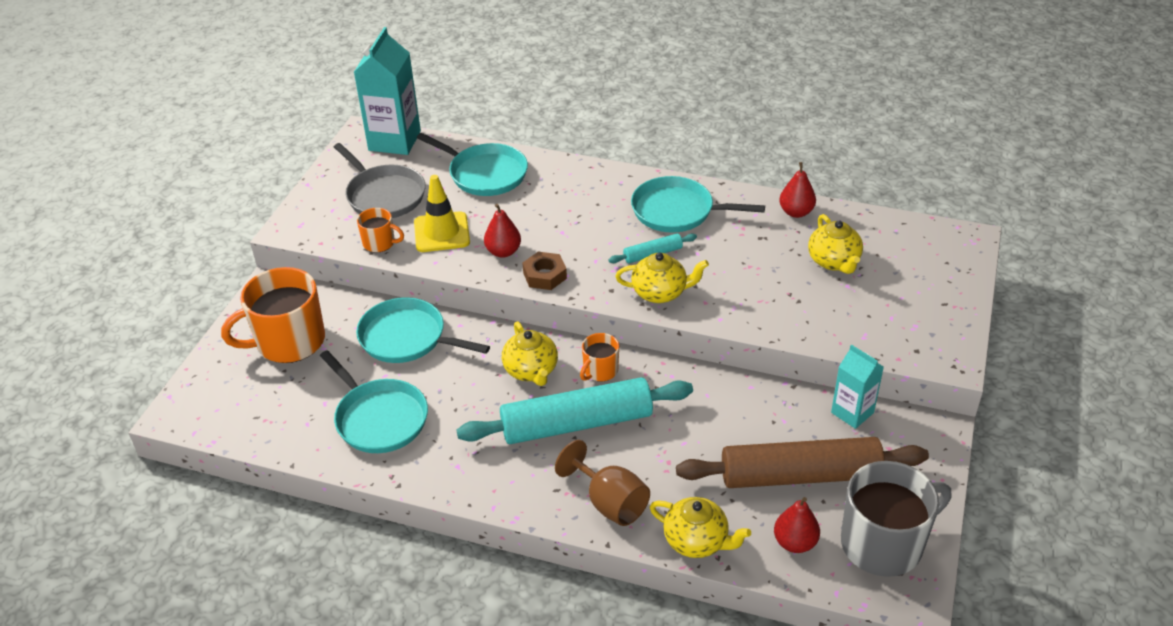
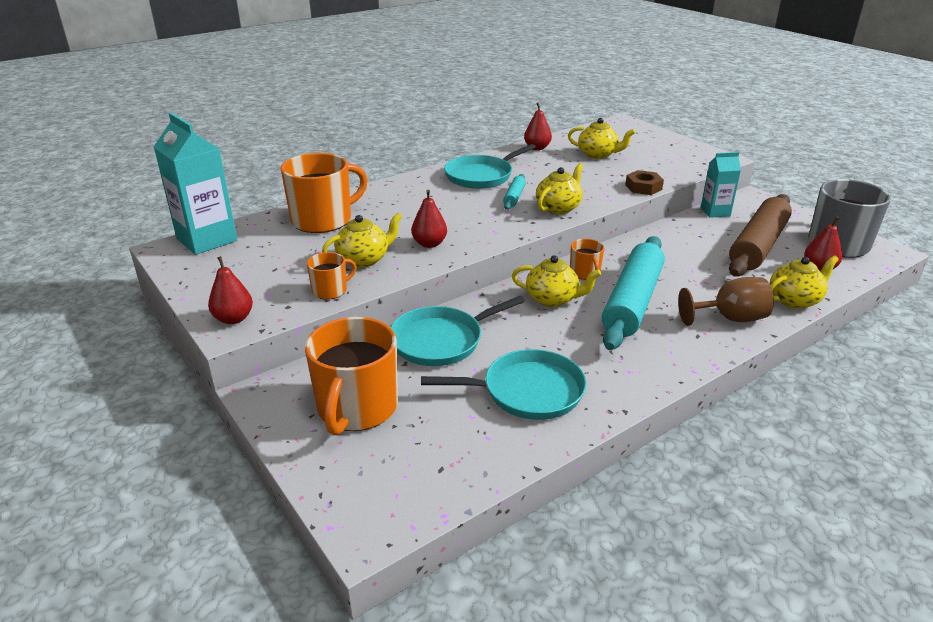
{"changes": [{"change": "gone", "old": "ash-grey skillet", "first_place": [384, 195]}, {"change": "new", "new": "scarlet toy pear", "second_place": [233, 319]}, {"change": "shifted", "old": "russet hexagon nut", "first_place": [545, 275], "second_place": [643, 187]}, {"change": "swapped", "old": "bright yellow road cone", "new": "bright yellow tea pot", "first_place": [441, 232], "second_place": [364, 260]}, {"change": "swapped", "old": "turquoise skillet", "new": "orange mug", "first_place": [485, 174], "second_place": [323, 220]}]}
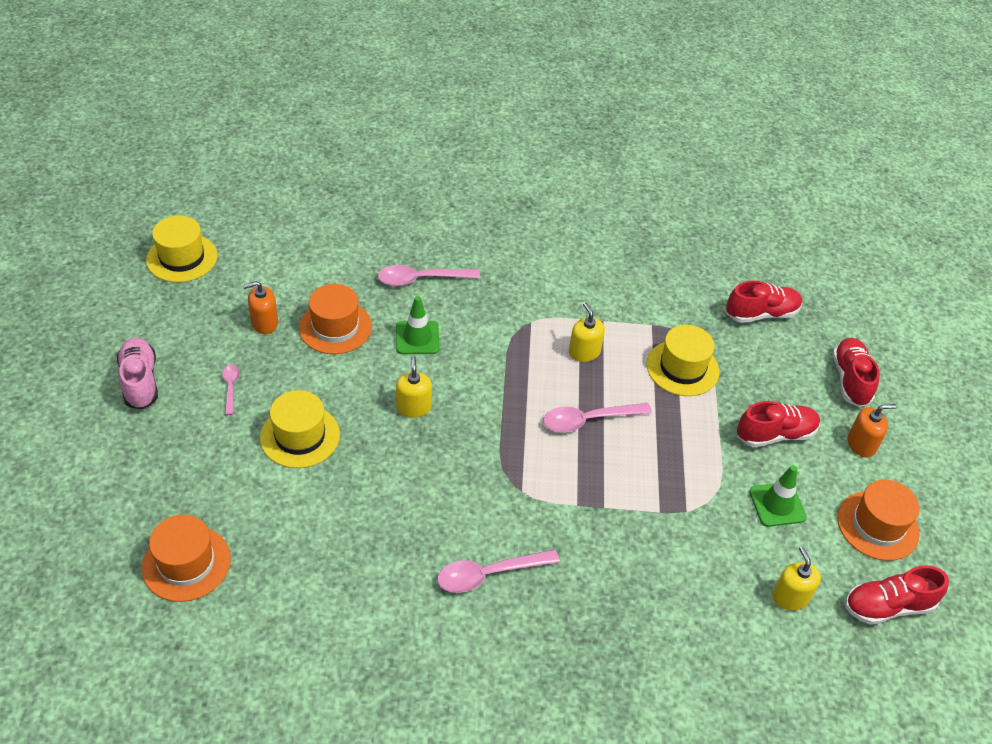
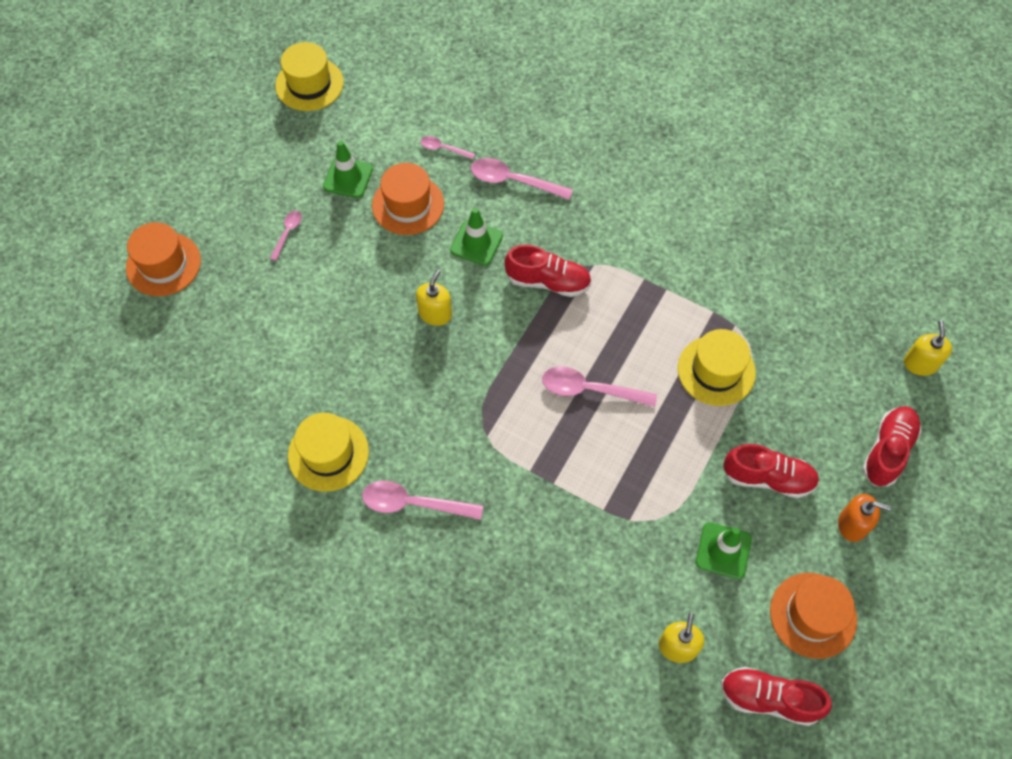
{"changes": [{"change": "gone", "old": "rosy sneaker", "first_place": [140, 381]}, {"change": "new", "new": "rosy tablespoon", "second_place": [443, 149]}, {"change": "shifted", "old": "orange tall hat", "first_place": [186, 563], "second_place": [163, 264]}, {"change": "shifted", "old": "bright yellow tall hat", "first_place": [300, 436], "second_place": [328, 453]}, {"change": "shifted", "old": "bright yellow pump bottle", "first_place": [584, 352], "second_place": [920, 363]}, {"change": "shifted", "old": "scarlet sneaker", "first_place": [761, 314], "second_place": [548, 281]}, {"change": "swapped", "old": "orange pump bottle", "new": "emerald road cone", "first_place": [264, 323], "second_place": [348, 178]}]}
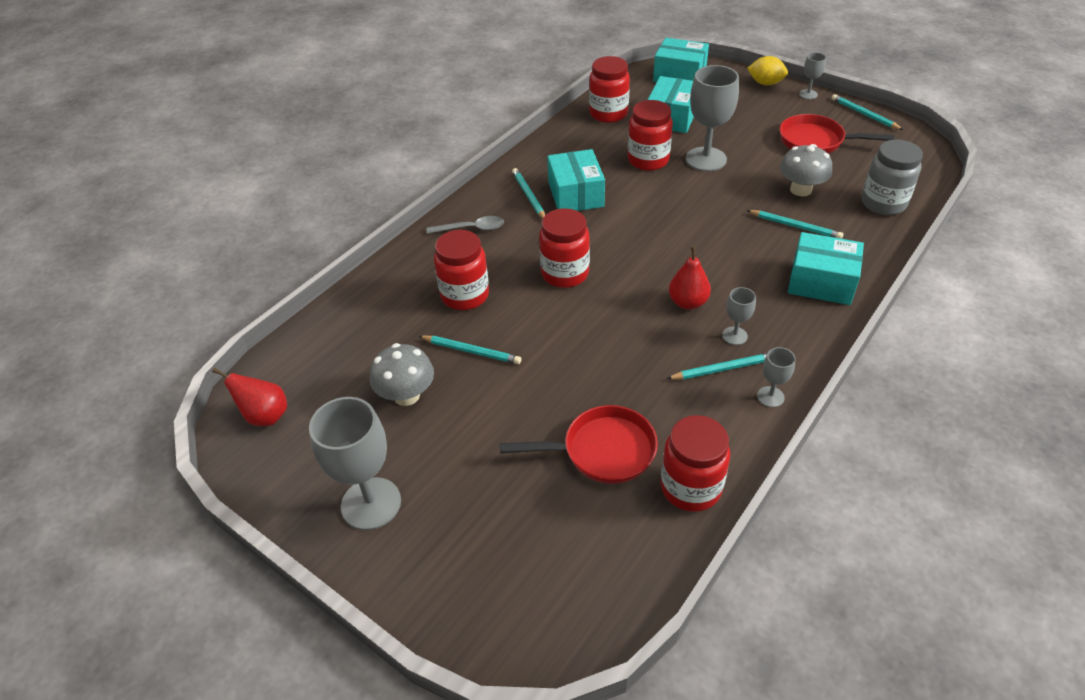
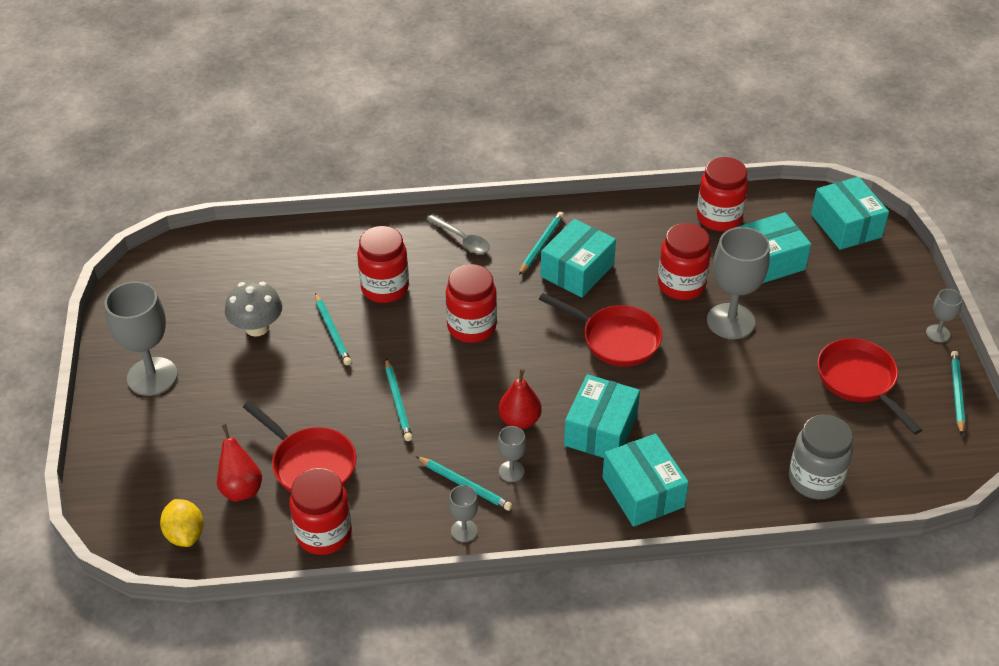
{"changes": [{"change": "gone", "old": "ash-grey toadstool", "first_place": [801, 190]}, {"change": "new", "new": "scarlet skillet", "second_place": [616, 339]}, {"change": "new", "new": "turquoise box", "second_place": [600, 430]}, {"change": "shifted", "old": "scarlet toy pear", "first_place": [265, 416], "second_place": [241, 488]}, {"change": "shifted", "old": "turquoise wooden pencil", "first_place": [795, 226], "second_place": [398, 402]}, {"change": "shifted", "old": "bright yellow toy lemon", "first_place": [765, 83], "second_place": [185, 534]}]}
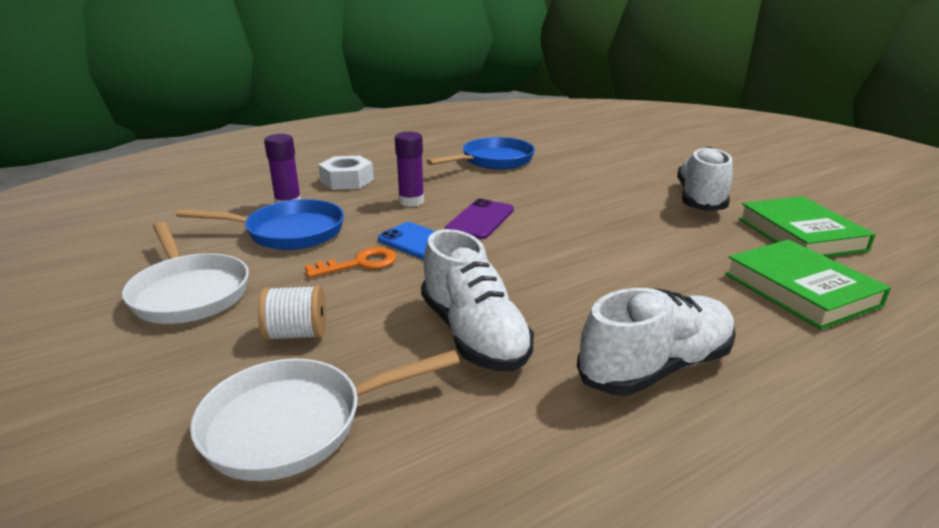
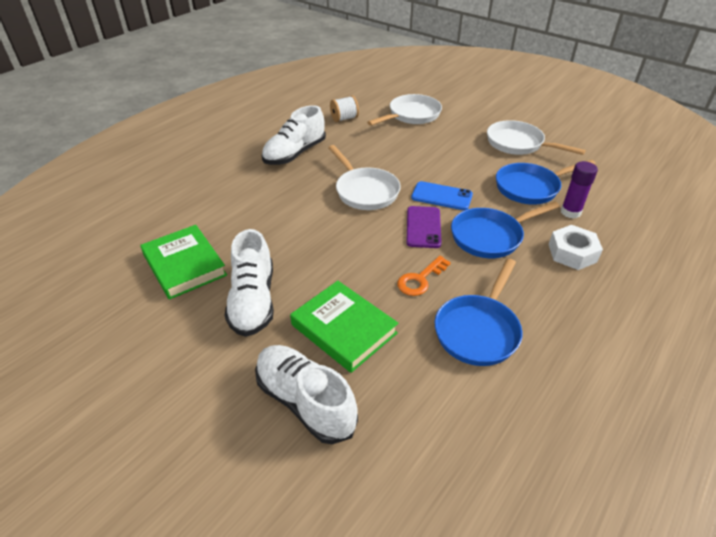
{"changes": [{"change": "new", "new": "pure white skillet", "second_place": [365, 191]}, {"change": "shifted", "old": "pure white spool", "first_place": [296, 334], "second_place": [344, 118]}, {"change": "shifted", "old": "orange key", "first_place": [359, 264], "second_place": [420, 279]}, {"change": "shifted", "old": "pure white sneaker", "first_place": [474, 334], "second_place": [305, 401]}, {"change": "shifted", "old": "emerald hardcover", "first_place": [800, 289], "second_place": [344, 329]}, {"change": "swapped", "old": "royal purple glue stick", "new": "blue skillet", "first_place": [411, 201], "second_place": [490, 236]}]}
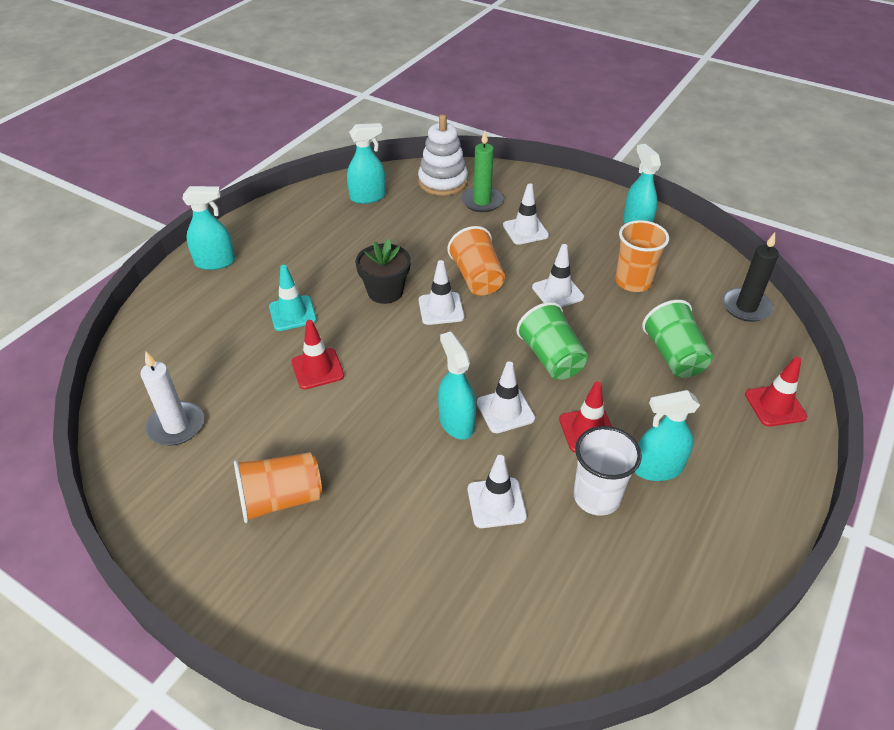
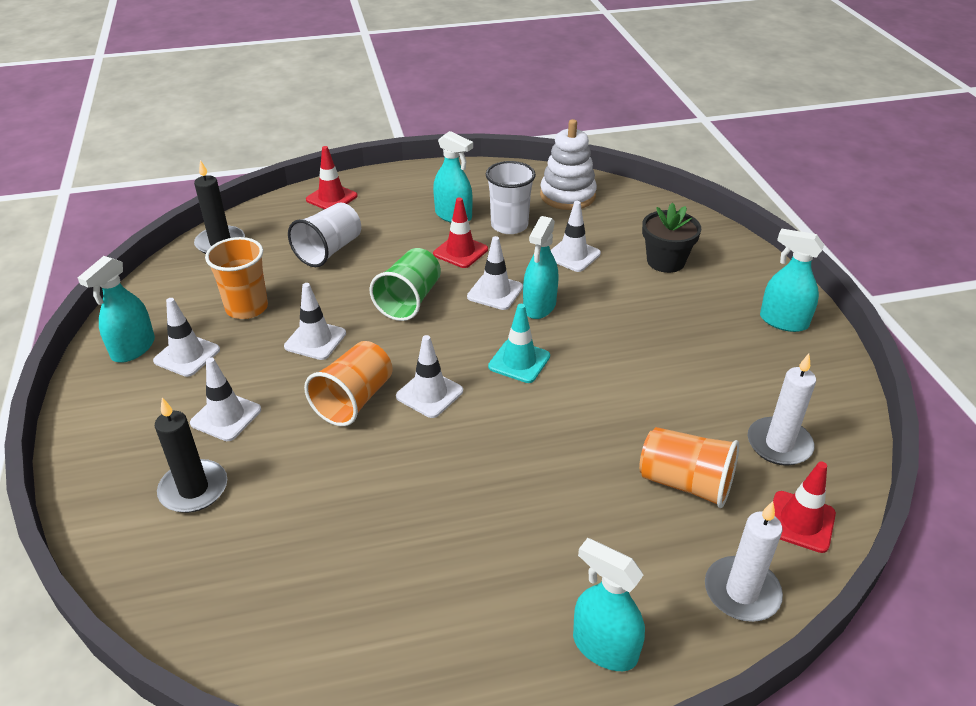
{"changes": [{"change": "new", "new": "pure white road cone", "second_place": [187, 355]}, {"change": "new", "new": "pure white wax candle", "second_place": [741, 592]}, {"change": "shifted", "old": "orange tumbler", "first_place": [281, 499], "second_place": [685, 483]}, {"change": "shifted", "old": "turquoise road cone", "first_place": [292, 313], "second_place": [519, 361]}, {"change": "shifted", "old": "scarlet road cone", "first_place": [317, 369], "second_place": [800, 522]}, {"change": "shifted", "old": "turquoise spray bottle", "first_place": [368, 197], "second_place": [783, 321]}, {"change": "shifted", "old": "ebony potted plant", "first_place": [385, 291], "second_place": [665, 261]}, {"change": "shifted", "old": "pure white stacking rings", "first_place": [443, 182], "second_place": [567, 195]}, {"change": "repainted", "old": "emerald wax candle", "new": "ebony wax candle", "first_place": [482, 201], "second_place": [193, 489]}, {"change": "repainted", "old": "emerald tumbler", "new": "pure white tumbler", "first_place": [674, 356], "second_place": [329, 250]}]}
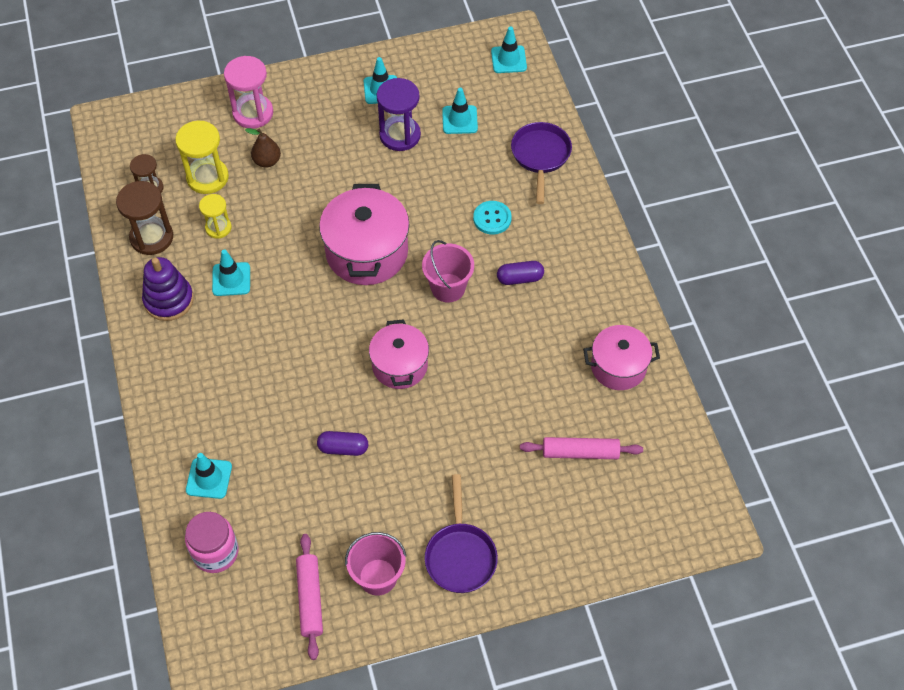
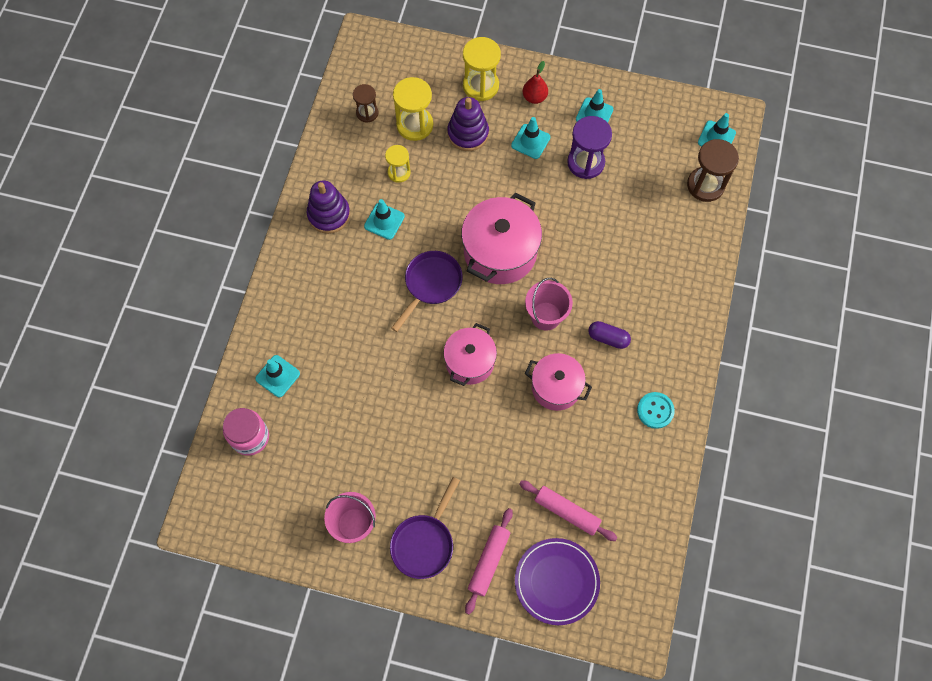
{"changes": [{"change": "gone", "old": "royal purple pill", "first_place": [343, 448]}, {"change": "new", "new": "royal purple dinner plate", "second_place": [556, 581]}, {"change": "new", "new": "scarlet toy pear", "second_place": [534, 97]}, {"change": "shifted", "old": "russet sandglass", "first_place": [152, 237], "second_place": [705, 185]}, {"change": "shifted", "old": "rosy rolling pin", "first_place": [310, 599], "second_place": [489, 561]}, {"change": "shifted", "old": "turquoise road cone", "first_place": [459, 120], "second_place": [530, 141]}, {"change": "shifted", "old": "turquoise sewing button", "first_place": [492, 218], "second_place": [655, 410]}, {"change": "shifted", "old": "royal purple skillet", "first_place": [540, 156], "second_place": [431, 284]}, {"change": "shifted", "old": "rosy pot", "first_place": [618, 367], "second_place": [556, 387]}, {"change": "swapped", "old": "russet toy pear", "new": "royal purple stacking rings", "first_place": [267, 161], "second_place": [468, 133]}, {"change": "repainted", "old": "rosy sandglass", "new": "bright yellow sandglass", "first_place": [253, 113], "second_place": [480, 86]}]}
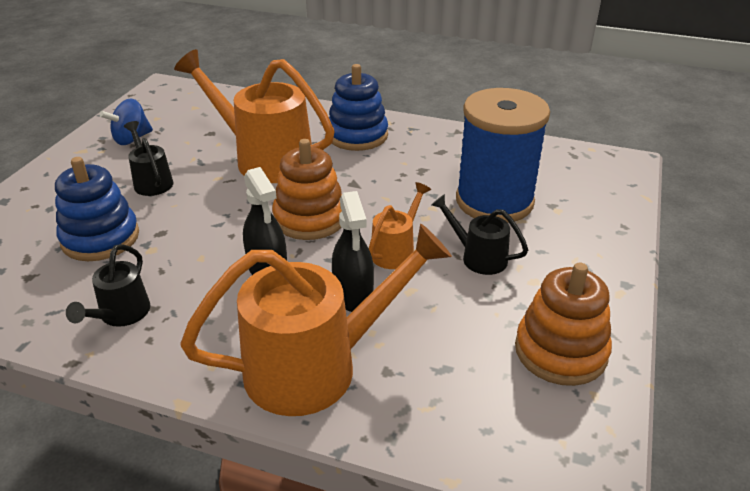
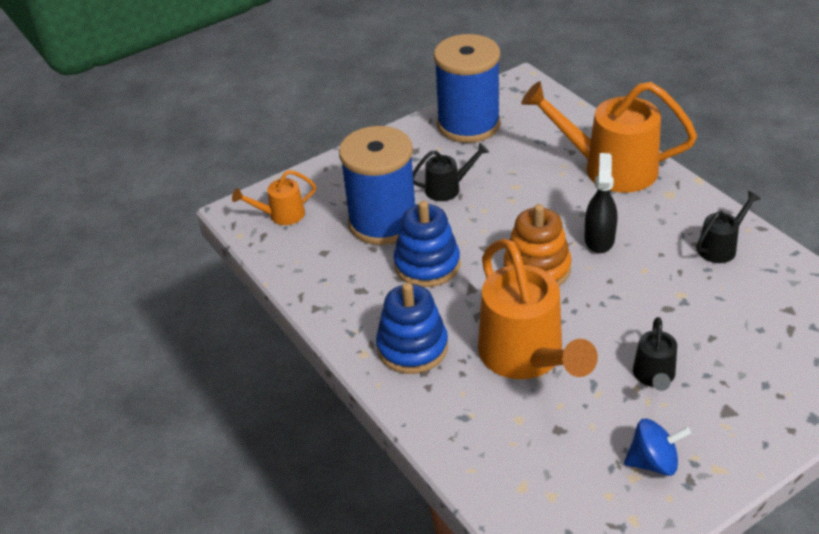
{"changes": [{"change": "gone", "old": "ebony spray bottle", "first_place": [353, 295]}, {"change": "shifted", "old": "blue stacking rings", "first_place": [100, 238], "second_place": [427, 265]}, {"change": "shifted", "old": "orange watering pot", "first_place": [396, 250], "second_place": [281, 215]}, {"change": "swapped", "old": "orange stacking rings", "new": "blue spool", "first_place": [560, 351], "second_place": [468, 124]}, {"change": "rotated", "old": "ebony watering pot", "first_place": [478, 257], "second_place": [448, 188], "degrees": -90}]}
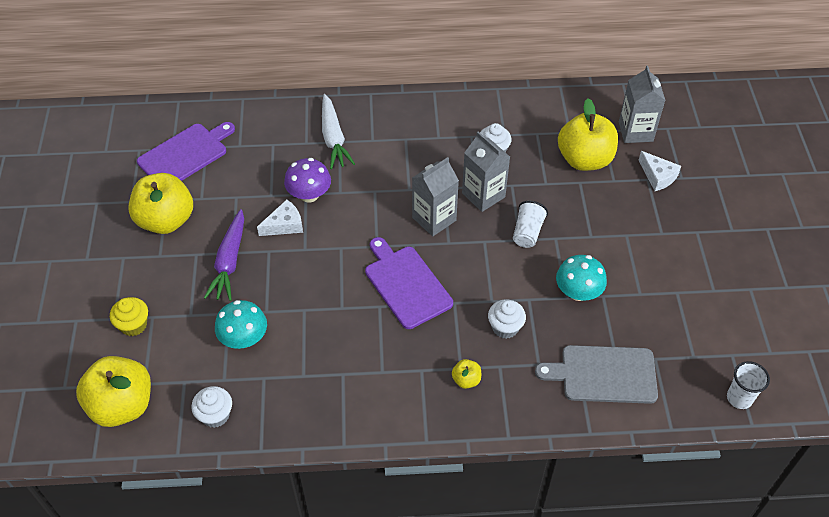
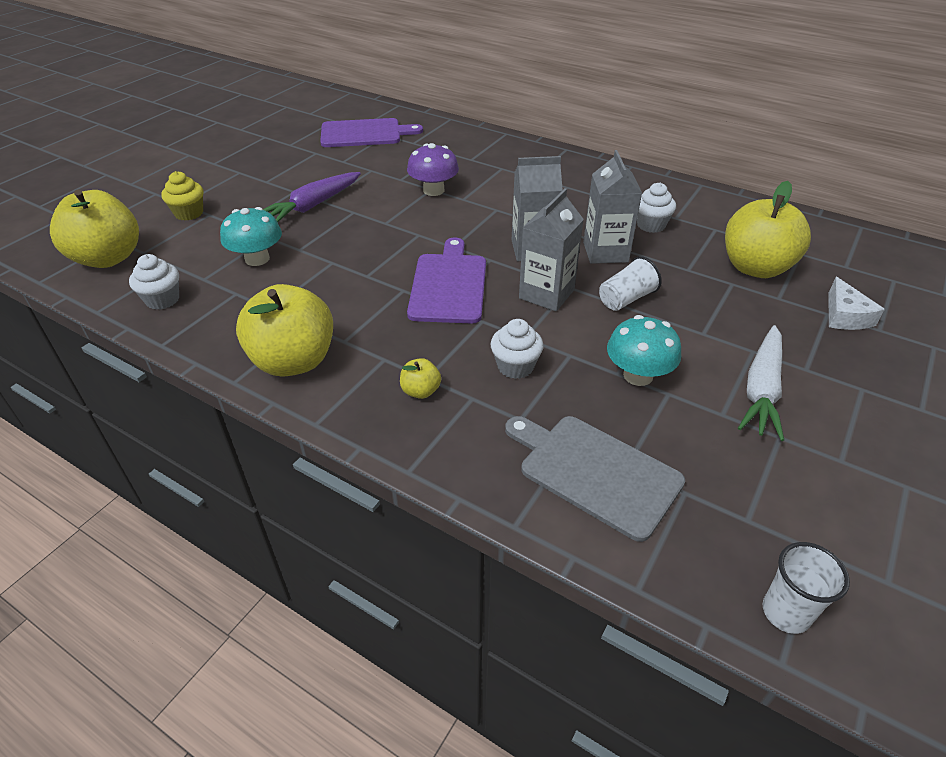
{"changes": [{"change": "gone", "old": "pure white cheese wedge", "first_place": [284, 225]}, {"change": "shifted", "old": "bright yellow toy apple", "first_place": [166, 220], "second_place": [293, 361]}, {"change": "shifted", "old": "pure white toy carrot", "first_place": [333, 138], "second_place": [761, 390]}, {"change": "shifted", "old": "ash-grey milk carton", "first_place": [635, 131], "second_place": [546, 294]}]}
